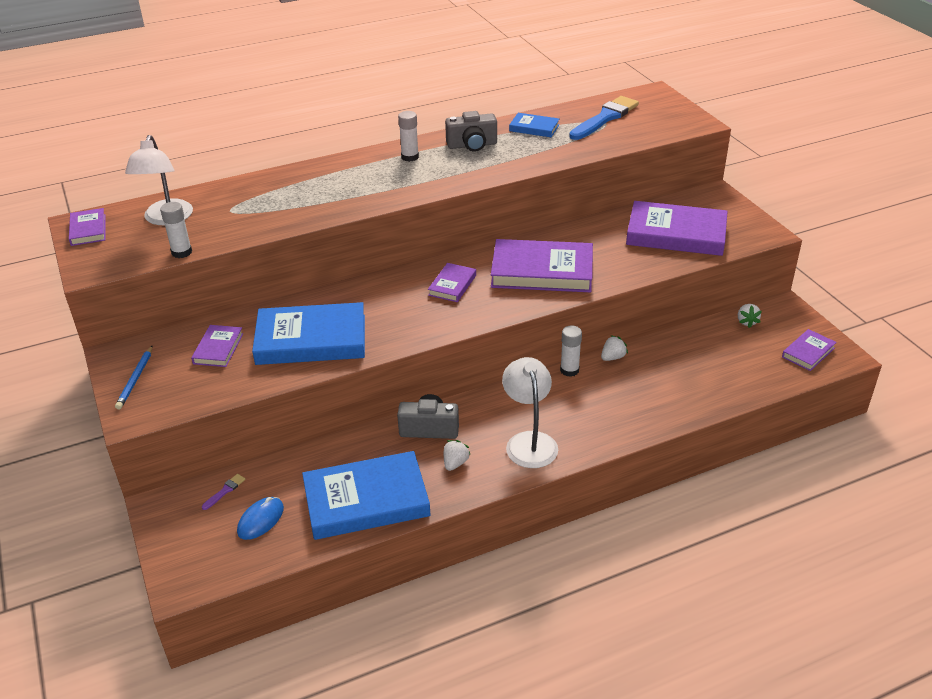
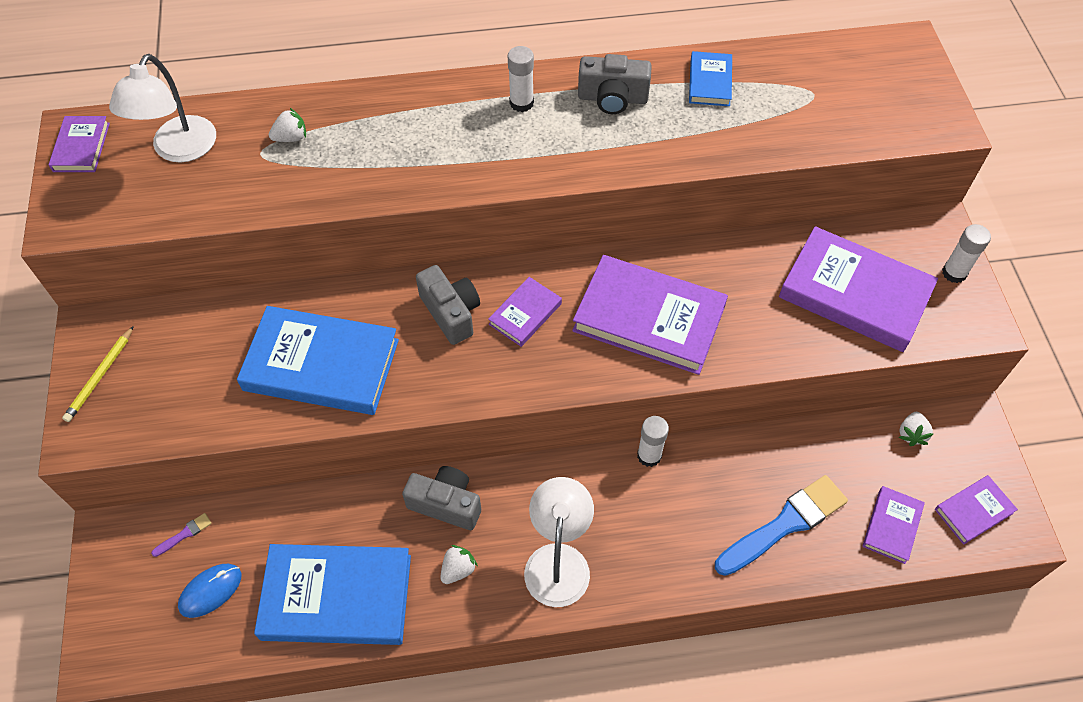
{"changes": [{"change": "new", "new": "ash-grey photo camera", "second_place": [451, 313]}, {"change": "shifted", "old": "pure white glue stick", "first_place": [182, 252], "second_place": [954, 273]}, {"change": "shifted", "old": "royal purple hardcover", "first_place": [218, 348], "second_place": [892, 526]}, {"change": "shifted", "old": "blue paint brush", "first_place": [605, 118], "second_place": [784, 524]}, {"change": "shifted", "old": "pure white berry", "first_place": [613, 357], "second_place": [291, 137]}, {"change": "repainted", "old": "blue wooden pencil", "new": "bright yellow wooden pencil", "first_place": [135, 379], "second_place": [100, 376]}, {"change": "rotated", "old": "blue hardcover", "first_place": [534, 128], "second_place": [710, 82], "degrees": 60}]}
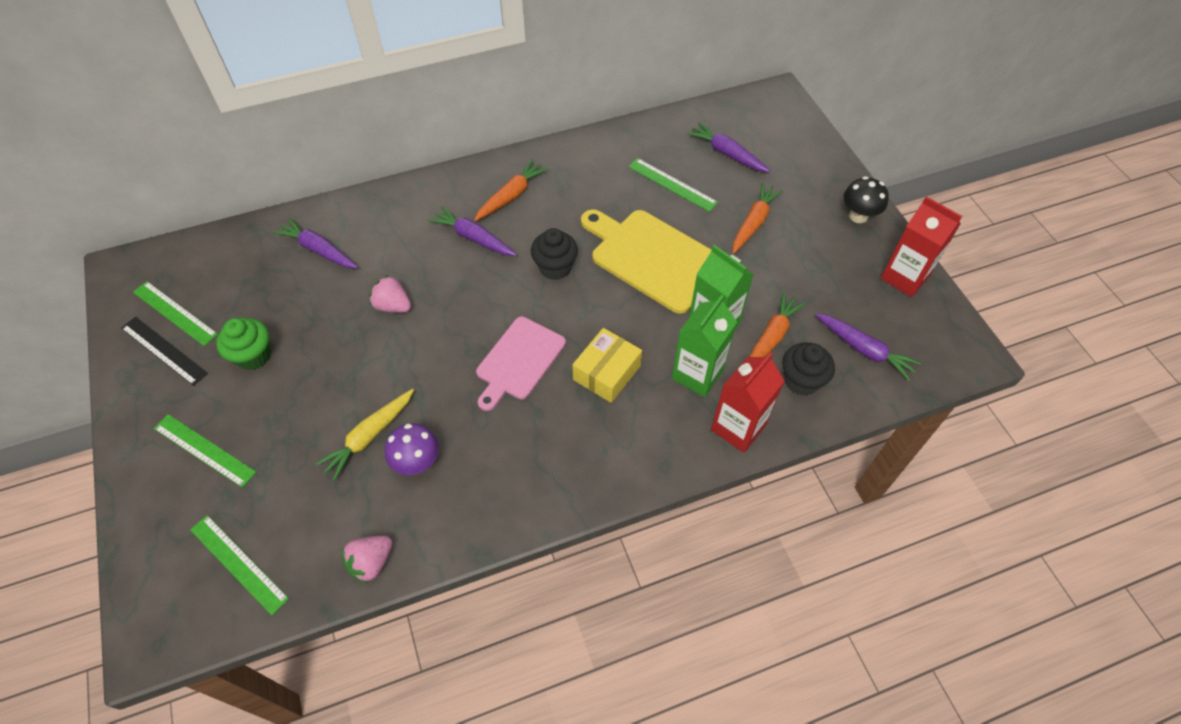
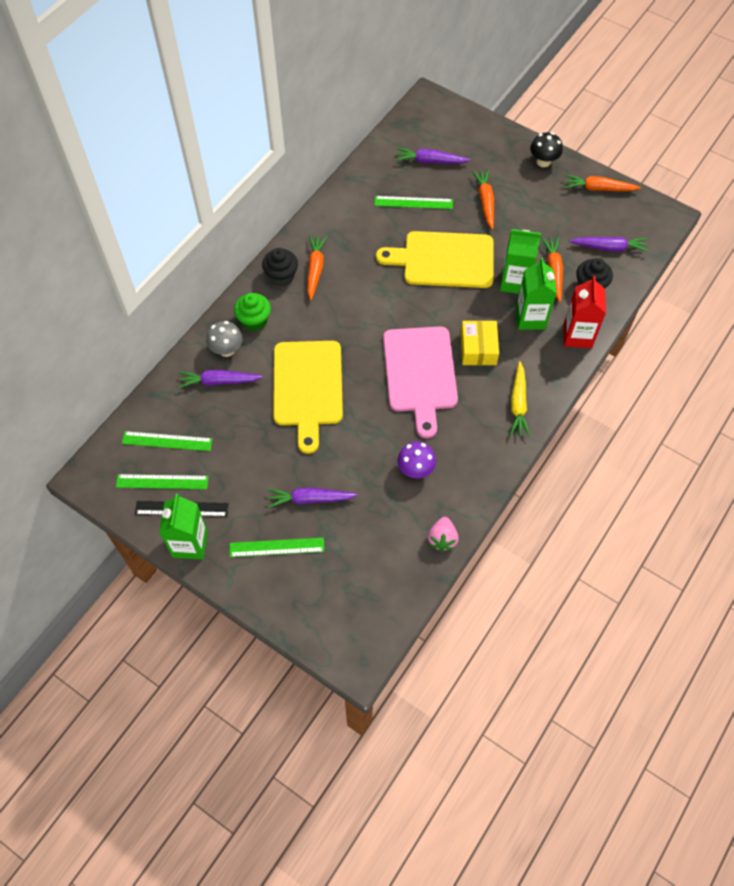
{"changes": [{"change": "new", "new": "emerald milk carton", "second_place": [190, 544]}, {"change": "new", "new": "ash-grey toadstool", "second_place": [227, 350]}, {"change": "shifted", "old": "emerald ruler", "first_place": [238, 563], "second_place": [167, 441]}, {"change": "shifted", "old": "emerald muffin", "first_place": [253, 356], "second_place": [254, 321]}, {"change": "shifted", "old": "bright yellow toy carrot", "first_place": [369, 436], "second_place": [518, 404]}, {"change": "shifted", "old": "royal purple toy carrot", "first_place": [473, 238], "second_place": [310, 499]}, {"change": "shifted", "old": "ebony muffin", "first_place": [555, 267], "second_place": [281, 277]}, {"change": "swapped", "old": "rosy berry", "new": "bright yellow chopping board", "first_place": [393, 306], "second_place": [307, 388]}, {"change": "swapped", "old": "scarlet milk carton", "new": "orange toy carrot", "first_place": [904, 277], "second_place": [598, 188]}, {"change": "scaled", "old": "rosy chopping board", "first_place": [518, 361], "second_place": [420, 373], "factor": 1.51}]}
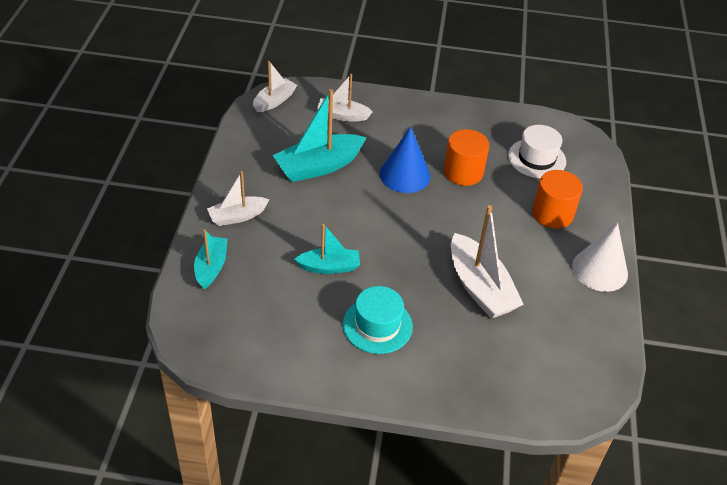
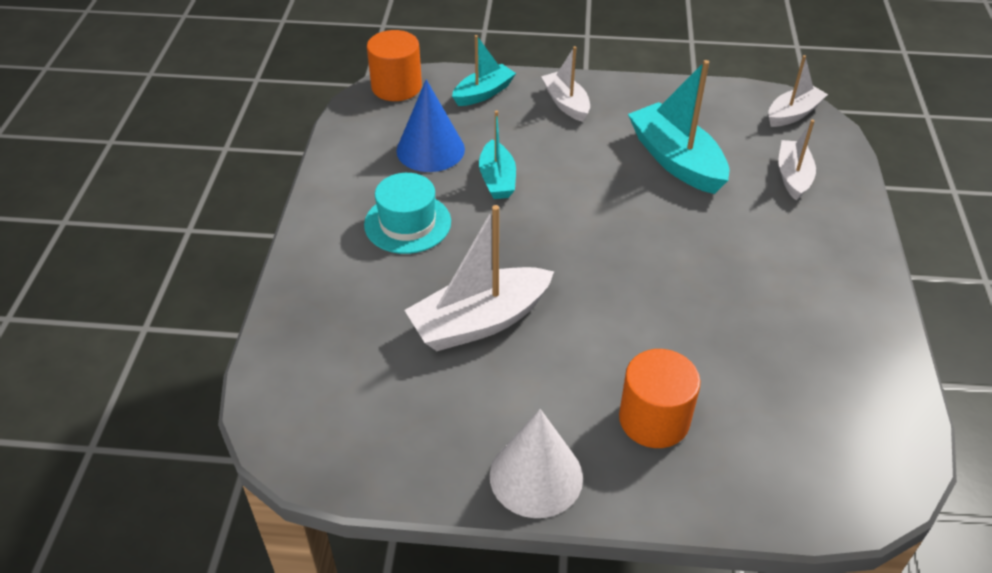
{"changes": [{"change": "gone", "old": "pure white tall hat", "first_place": [537, 158]}, {"change": "shifted", "old": "blue cone", "first_place": [405, 175], "second_place": [430, 149]}, {"change": "shifted", "old": "orange cylinder", "first_place": [463, 172], "second_place": [396, 87]}, {"change": "rotated", "old": "turquoise toy boat", "first_place": [211, 267], "second_place": [483, 93], "degrees": -45}, {"change": "rotated", "old": "pure white toy boat", "first_place": [274, 101], "second_place": [793, 114], "degrees": -75}]}
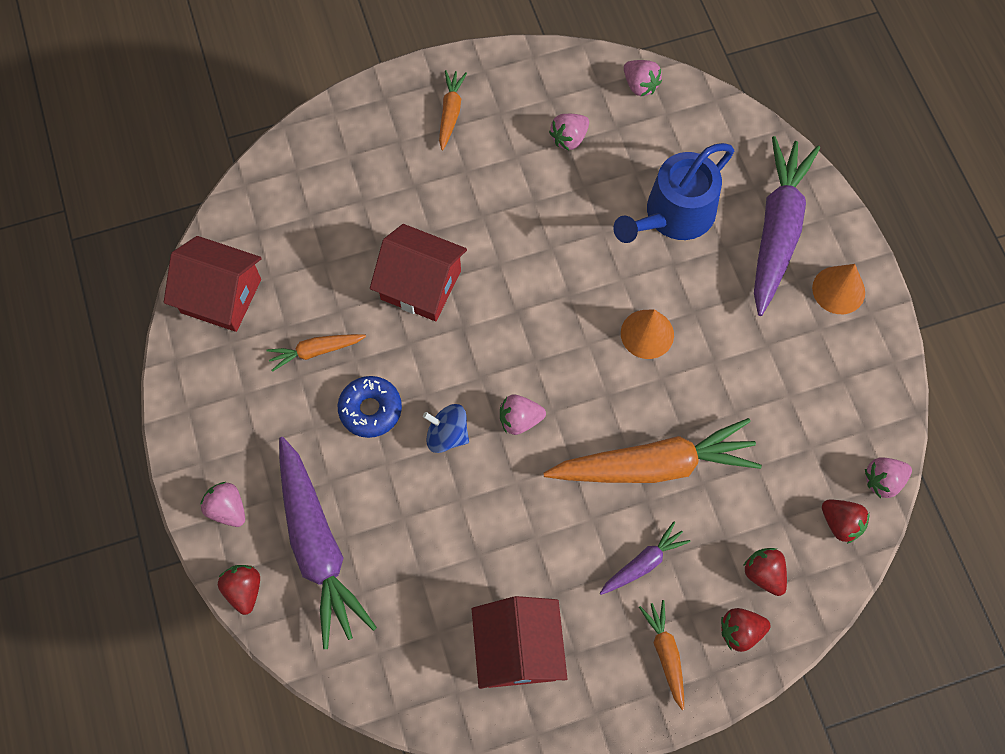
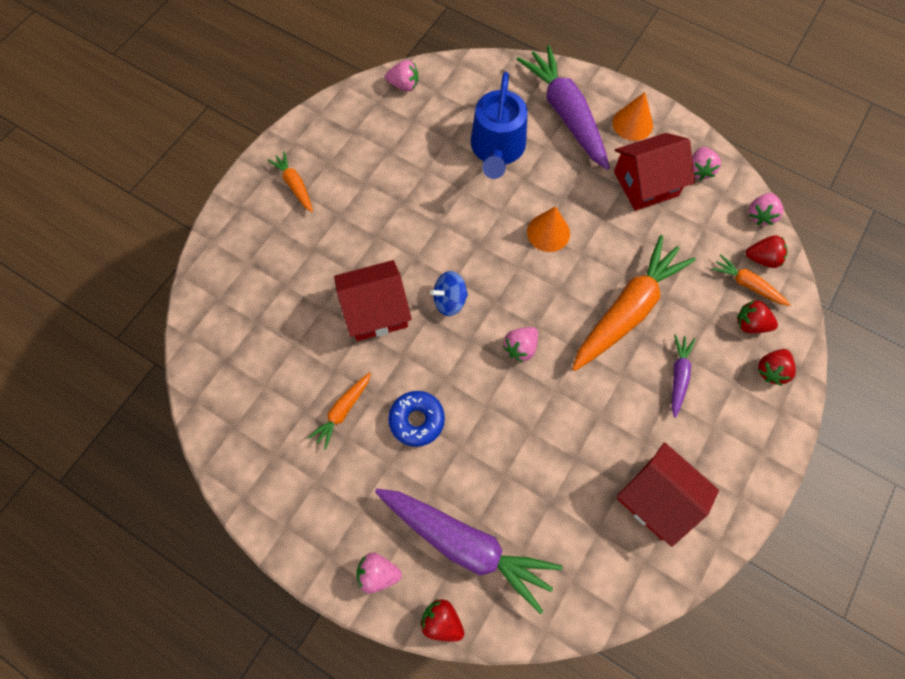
{"changes": [{"change": "shifted", "old": "scarlet house", "first_place": [221, 296], "second_place": [646, 183]}, {"change": "shifted", "old": "blue whirligig", "first_place": [447, 435], "second_place": [449, 300]}, {"change": "shifted", "old": "rosy berry", "first_place": [569, 138], "second_place": [699, 170]}, {"change": "shifted", "old": "orange toy carrot", "first_place": [665, 653], "second_place": [747, 284]}]}
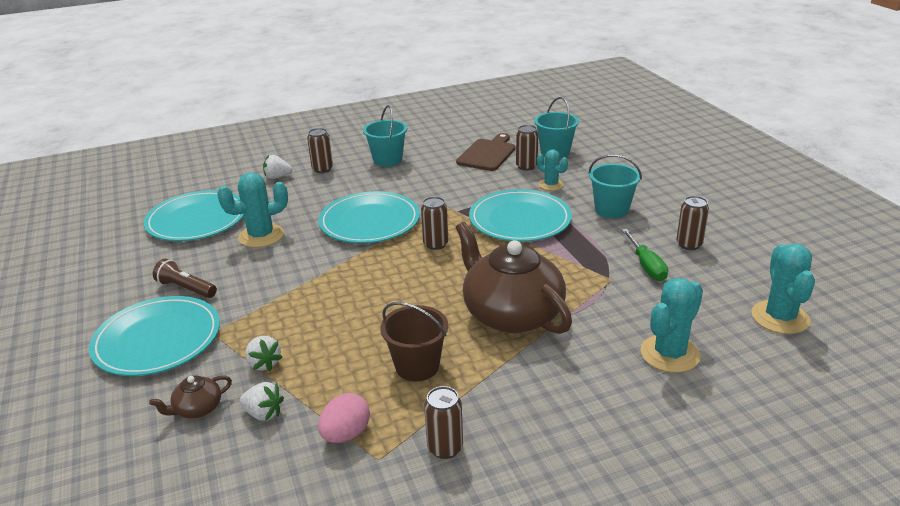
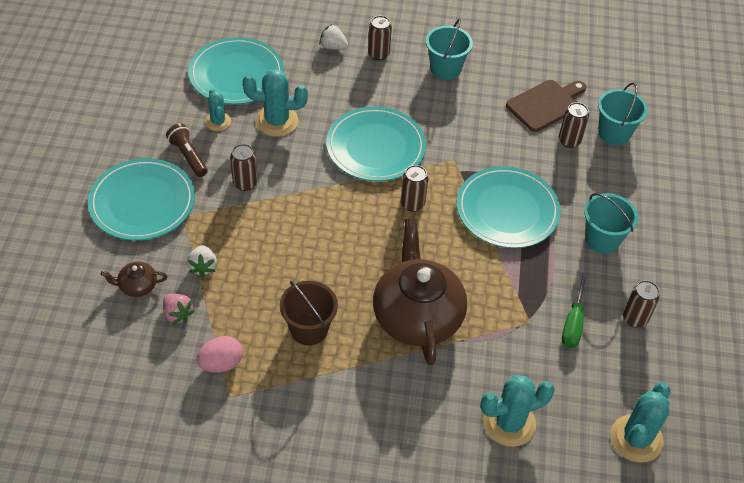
{"changes": [{"change": "shifted", "old": "russet soda can", "first_place": [445, 448], "second_place": [245, 183]}, {"change": "shifted", "old": "turquoise cactus", "first_place": [551, 185], "second_place": [218, 122]}, {"change": "repainted", "old": "pure white berry", "new": "rosy berry", "first_place": [263, 413], "second_place": [178, 314]}]}
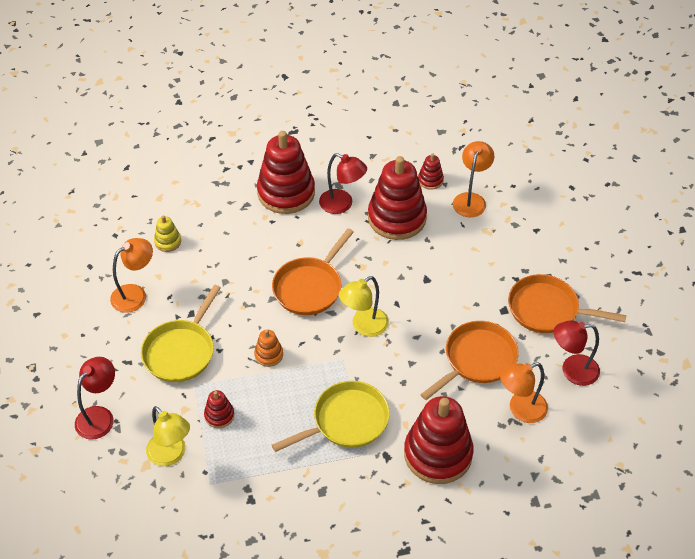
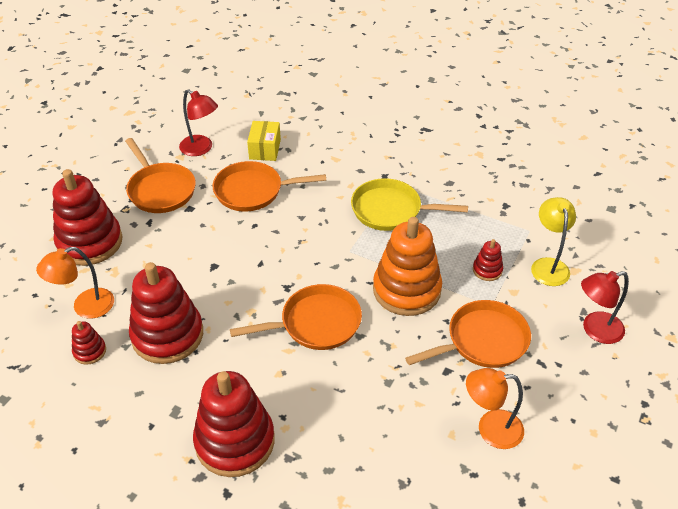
{"changes": [{"change": "gone", "old": "bright yellow stacking rings", "first_place": [168, 242]}, {"change": "gone", "old": "scarlet lamp", "first_place": [342, 204]}, {"change": "gone", "old": "bright yellow lamp", "first_place": [364, 326]}, {"change": "shifted", "old": "scarlet stacking rings", "first_place": [438, 454], "second_place": [90, 242]}, {"change": "swapped", "old": "orange lamp", "new": "bright yellow box", "first_place": [520, 410], "second_place": [265, 149]}, {"change": "repainted", "old": "bright yellow skillet", "new": "orange skillet", "first_place": [181, 351], "second_place": [482, 341]}, {"change": "scaled", "old": "orange stacking rings", "first_place": [269, 355], "second_place": [406, 290], "factor": 2.24}]}
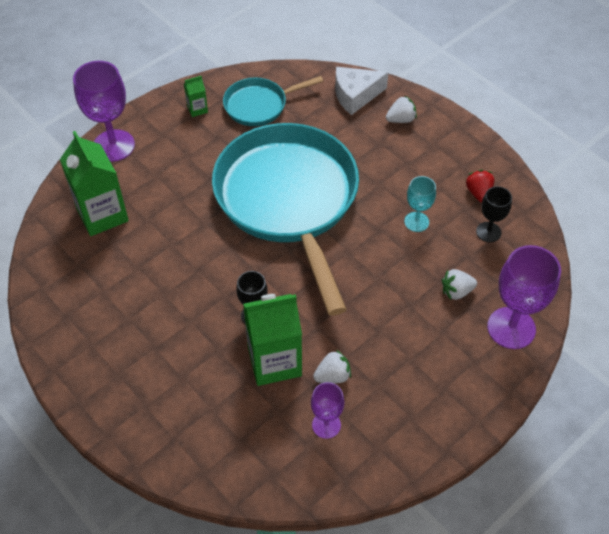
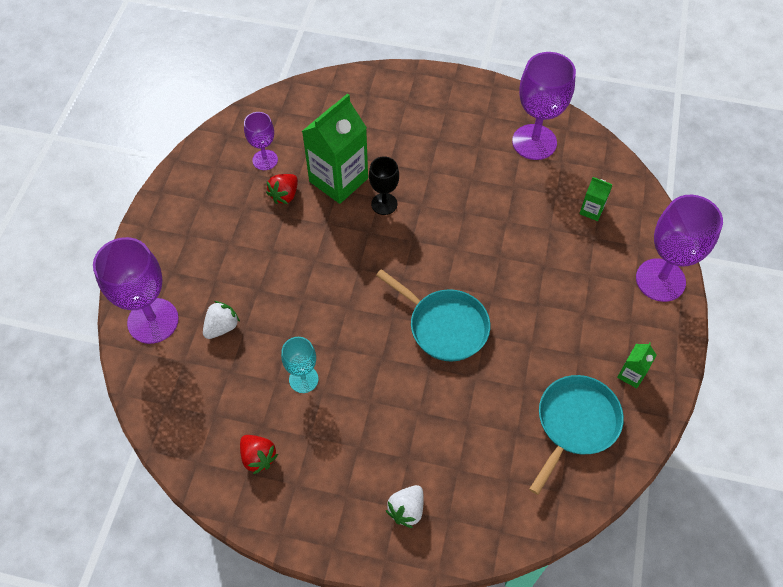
{"changes": [{"change": "gone", "old": "pure white cheese wedge", "first_place": [355, 95]}, {"change": "gone", "old": "ebony wine glass", "first_place": [488, 232]}, {"change": "new", "new": "royal purple wine glass", "second_place": [534, 142]}, {"change": "repainted", "old": "pure white berry", "new": "scarlet berry", "first_place": [332, 376], "second_place": [284, 195]}, {"change": "scaled", "old": "emerald milk carton", "first_place": [102, 215], "second_place": [591, 210], "factor": 0.45}, {"change": "scaled", "old": "turquoise skillet", "first_place": [289, 200], "second_place": [444, 326], "factor": 0.46}]}
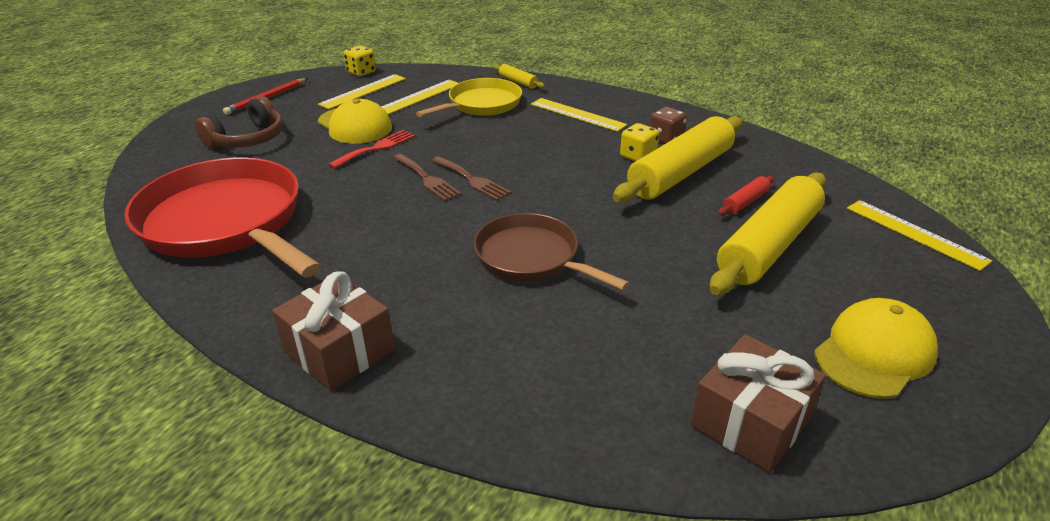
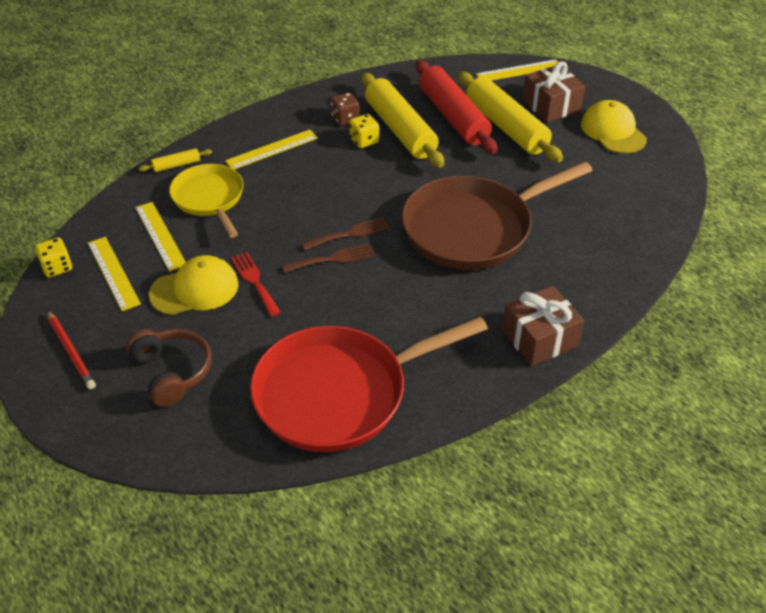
{"changes": [{"change": "shifted", "old": "russet gift", "first_place": [750, 421], "second_place": [551, 105]}, {"change": "scaled", "old": "russet skillet", "first_place": [532, 257], "second_place": [473, 228], "factor": 1.68}, {"change": "scaled", "old": "scarlet rolling pin", "first_place": [745, 202], "second_place": [453, 117], "factor": 2.36}]}
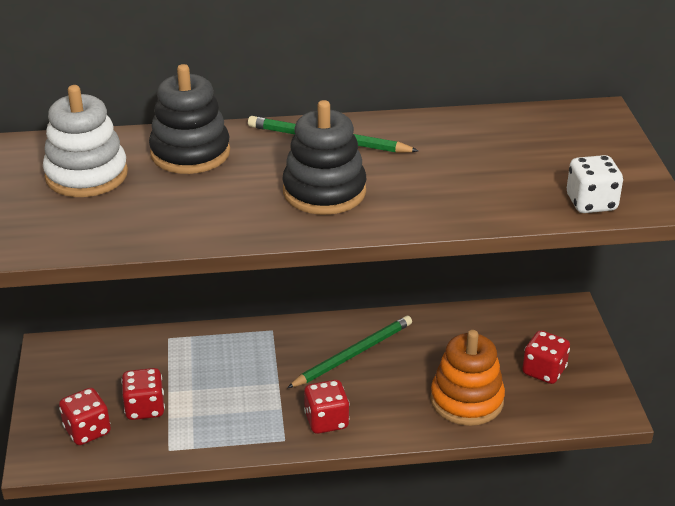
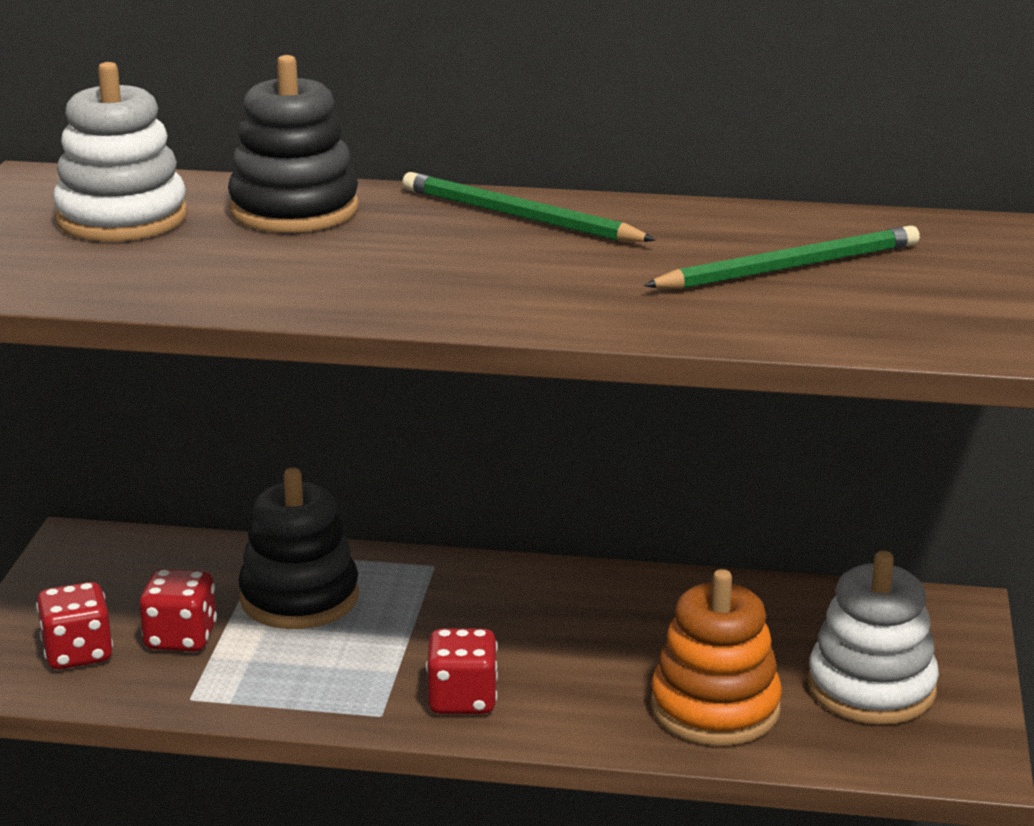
{"changes": [{"change": "gone", "old": "pure white die", "first_place": [591, 203]}, {"change": "shifted", "old": "ebony stacking rings", "first_place": [324, 191], "second_place": [299, 598]}, {"change": "shifted", "old": "emerald wooden pencil", "first_place": [353, 354], "second_place": [789, 267]}, {"change": "swapped", "old": "scarlet die", "new": "pure white stacking rings", "first_place": [544, 371], "second_place": [871, 688]}]}
